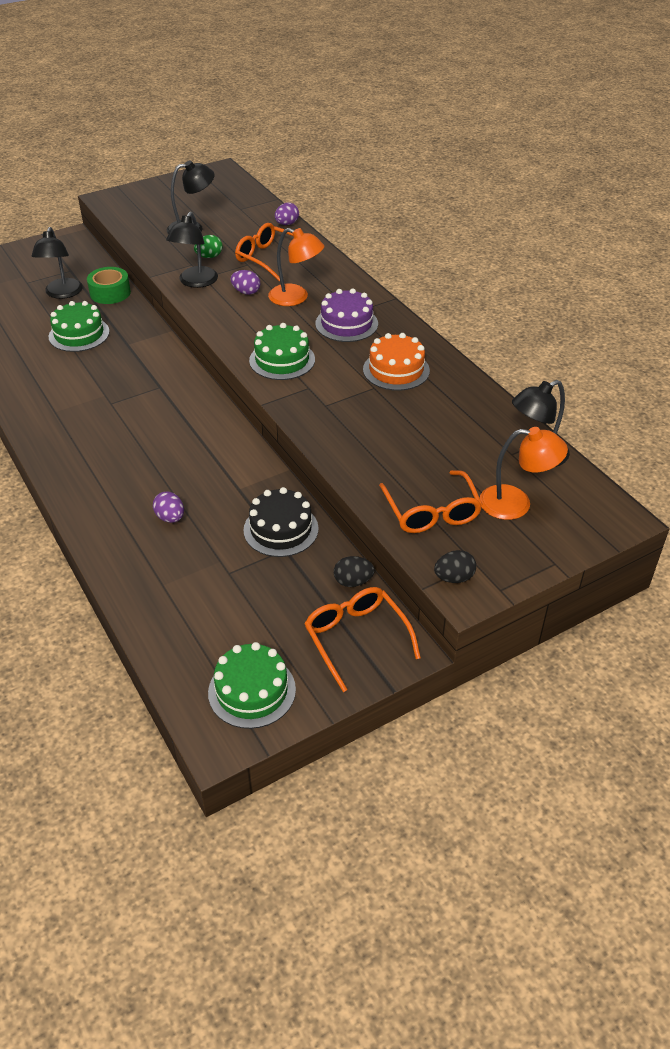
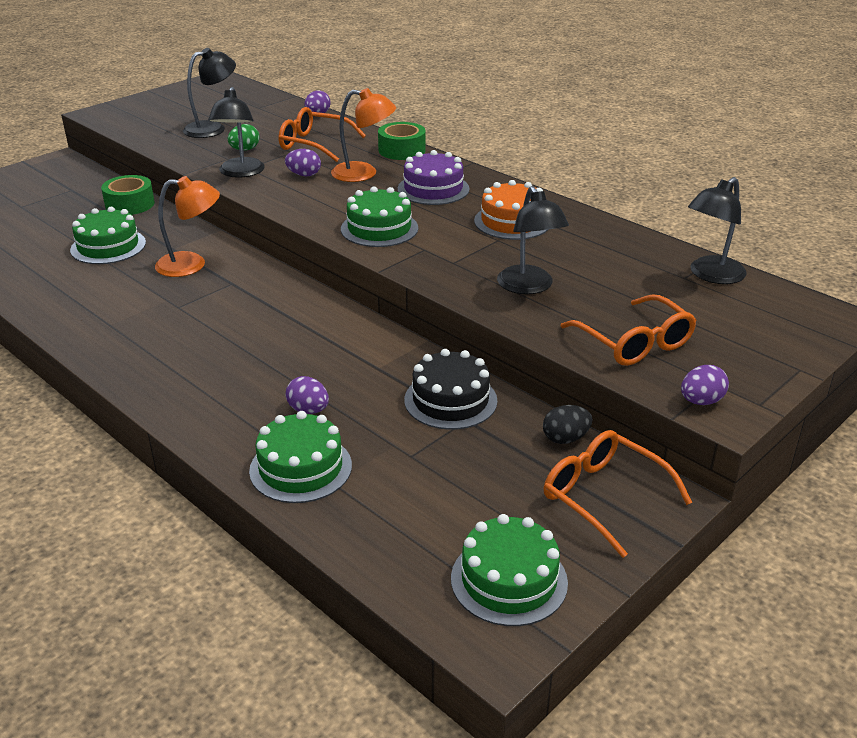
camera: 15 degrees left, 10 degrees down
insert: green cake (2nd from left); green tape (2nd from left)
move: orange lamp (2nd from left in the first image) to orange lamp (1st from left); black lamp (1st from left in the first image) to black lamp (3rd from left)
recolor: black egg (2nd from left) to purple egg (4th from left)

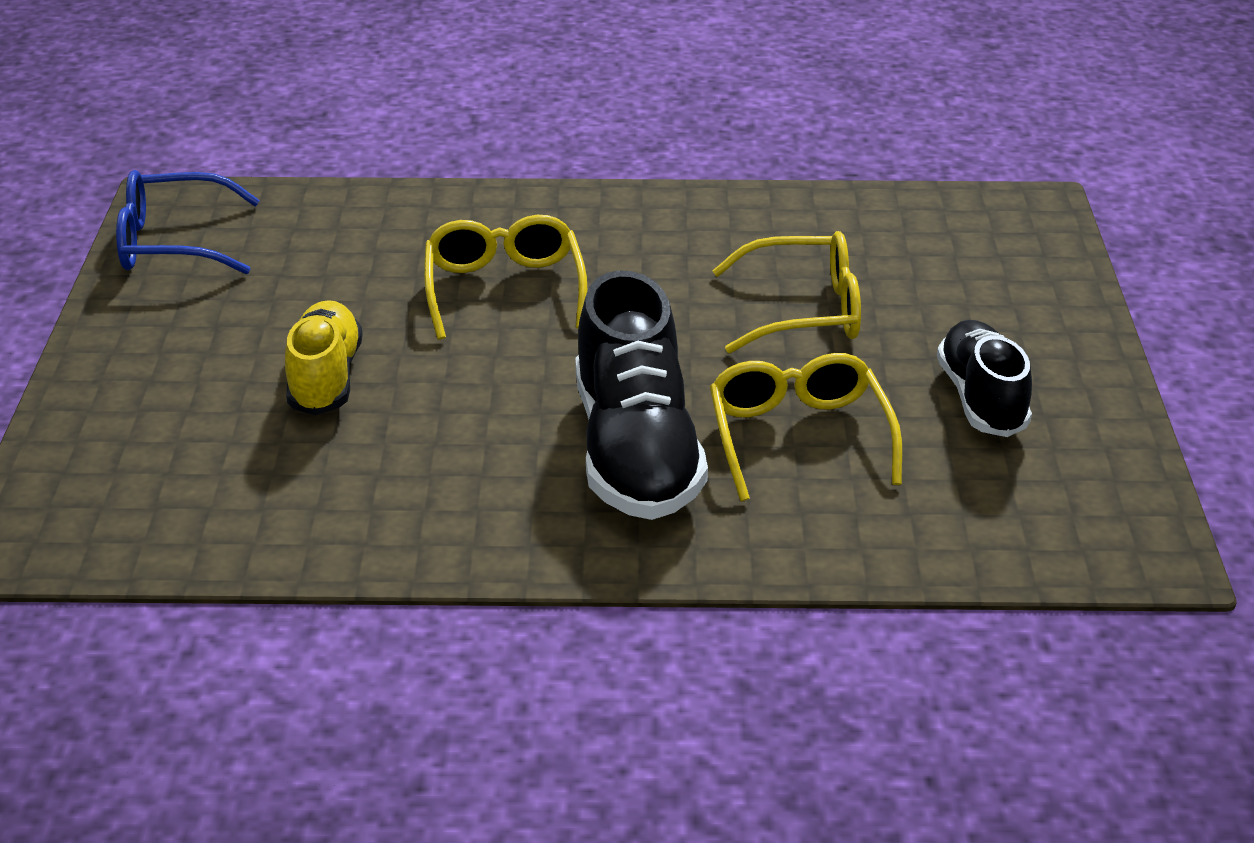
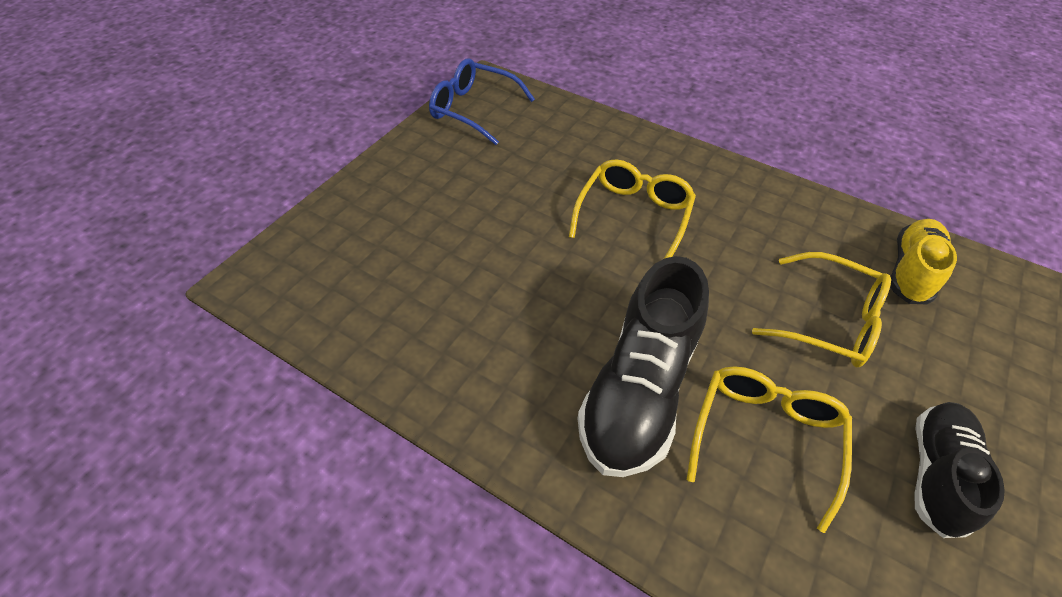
camera: 30 degrees right, 15 degrees up
move: yellow shoe

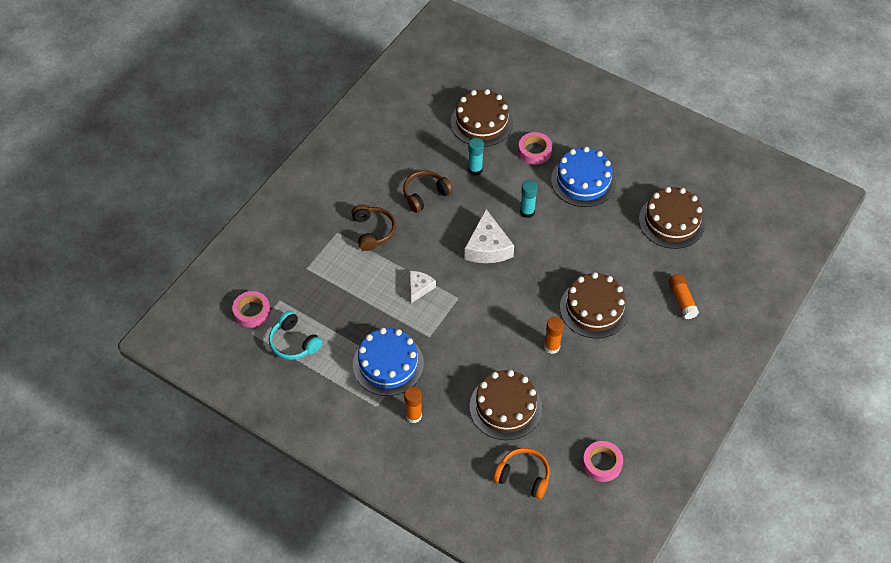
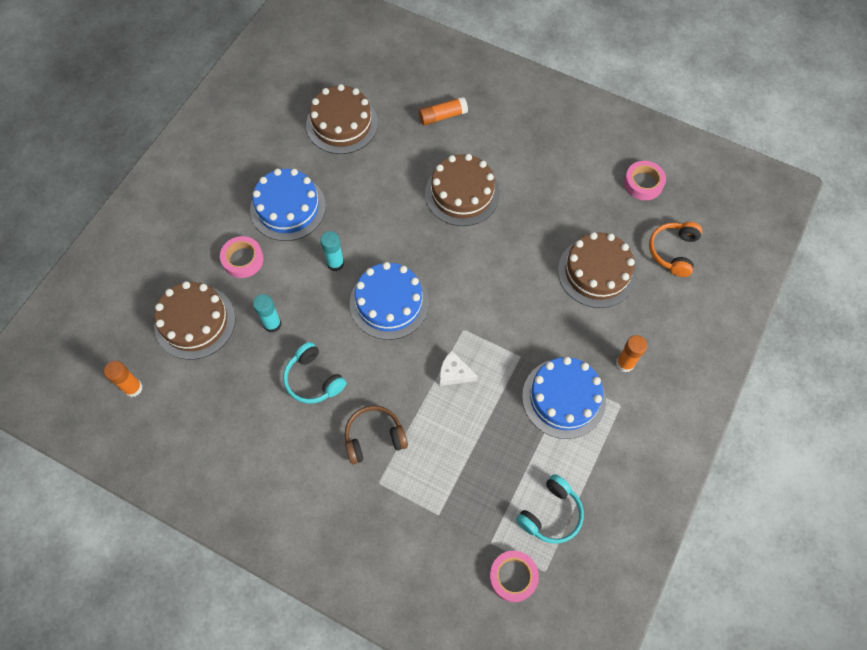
camera: 95 degrees left, 10 degrees up
move: orange glue stick (2nd from left in the first image) to orange glue stick (1st from left)
replace: white cheese (2nd from left) to blue cake (2nd from left)
recolor: brown headphones (2nd from left) to turquoise headphones (1st from left)

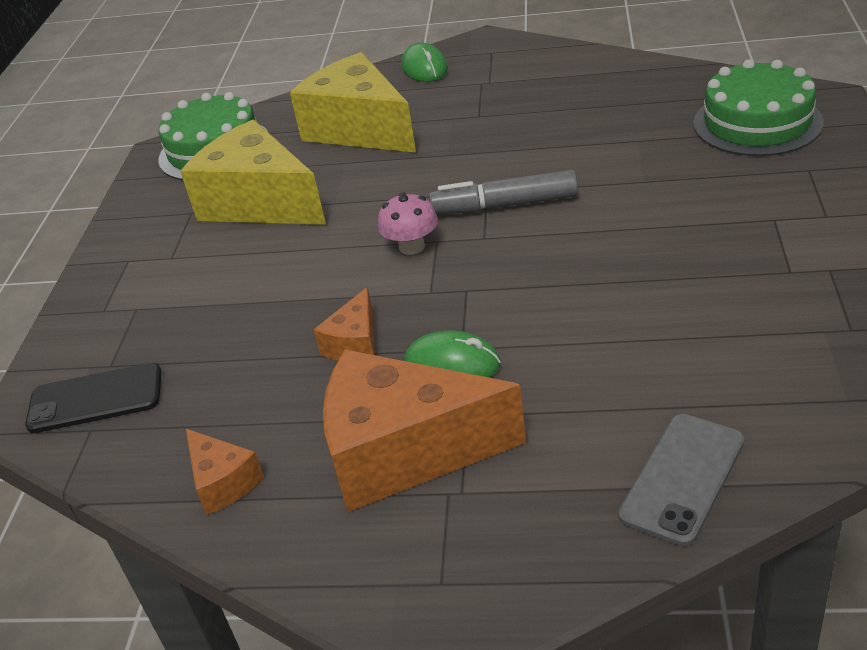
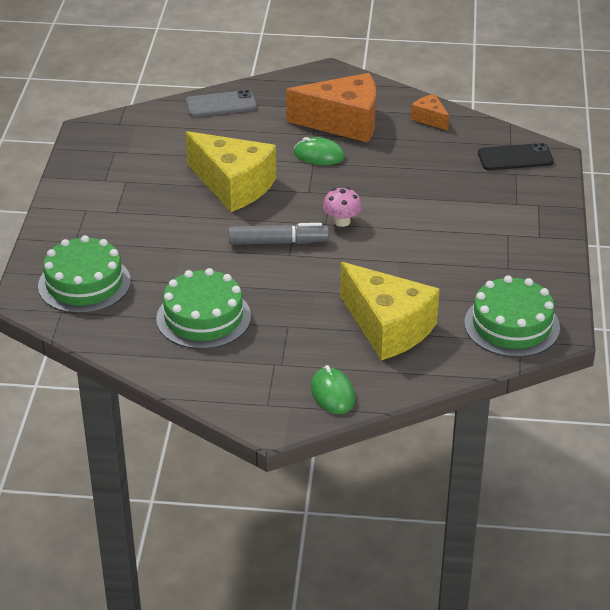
camera: 175 degrees right, 0 degrees up
delete: orange cheese (2nd from left)
insert: green cake (2nd from left)
move: yellow cheese (1st from left)
rotate: grey phone 45 degrees clockwise

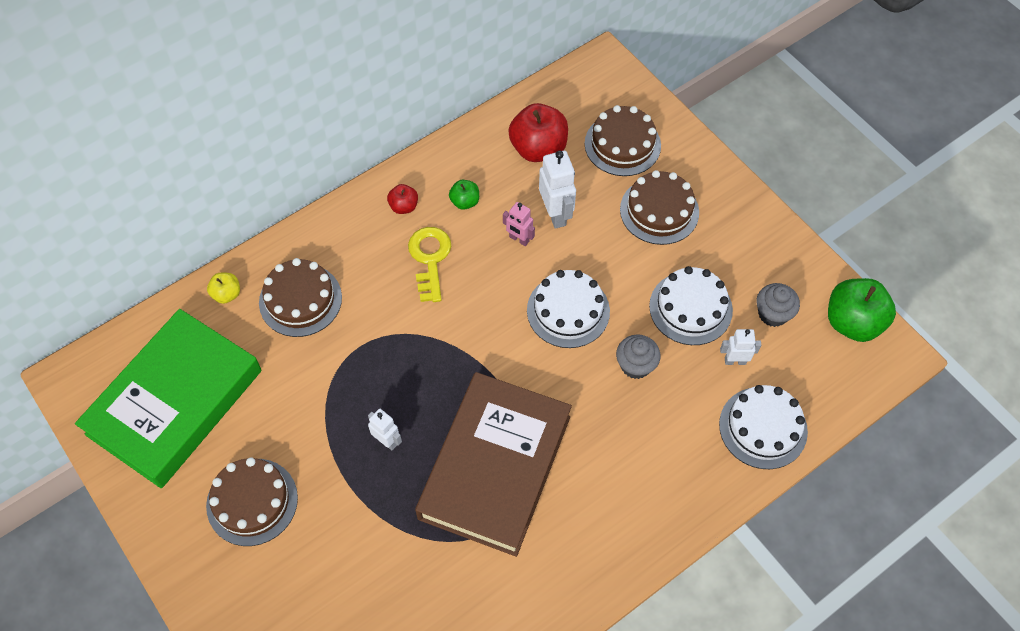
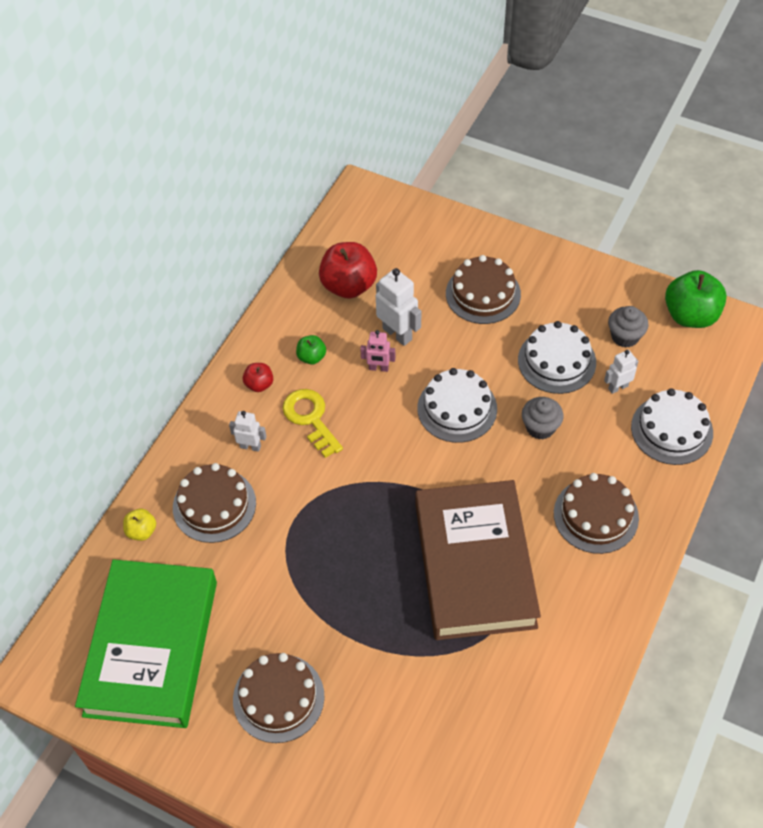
camera: 25 degrees left, 5 degrees down
move: white robot (1st from left); brown cake (3rd from left in the first image) to brown cake (4th from left)

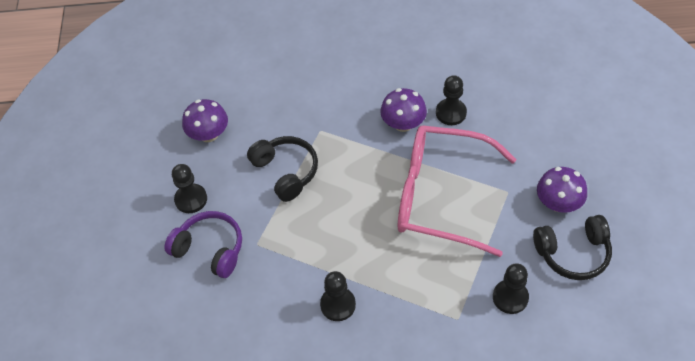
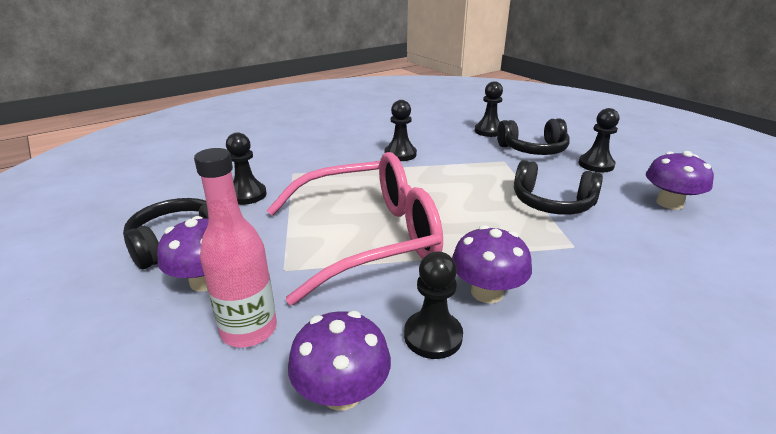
camera: 145 degrees right, 25 degrees down
insert: pink bottle; purple mushroom (2nd from left); black pawn (4th from left)
recolor: purple headphones to black headphones (2nd from left)

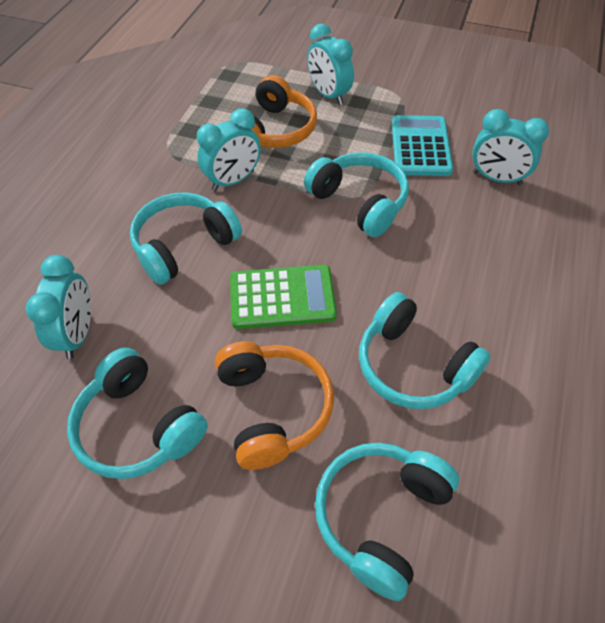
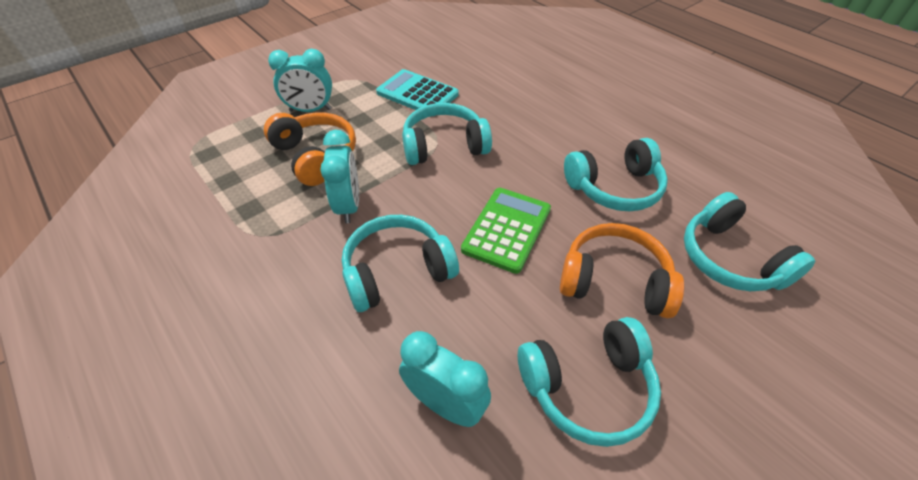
camera: 60 degrees left, 5 degrees down
delete: turquoise clock (4th from left)
rotate: turquoise headphones (2nd from left in the first image) 75 degrees clockwise

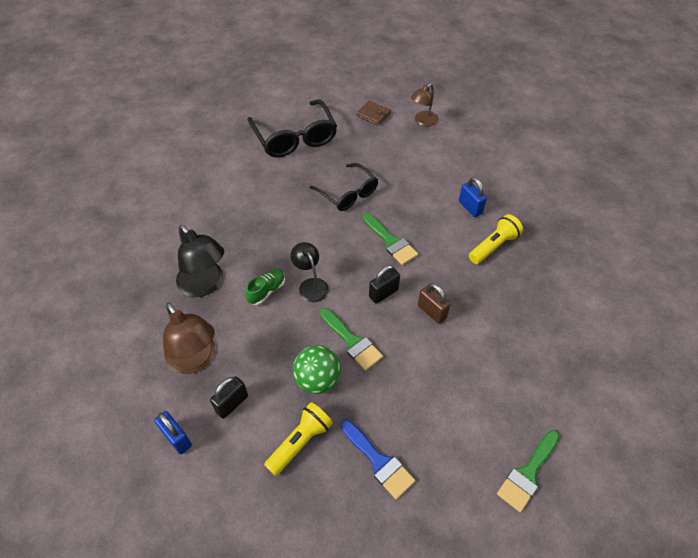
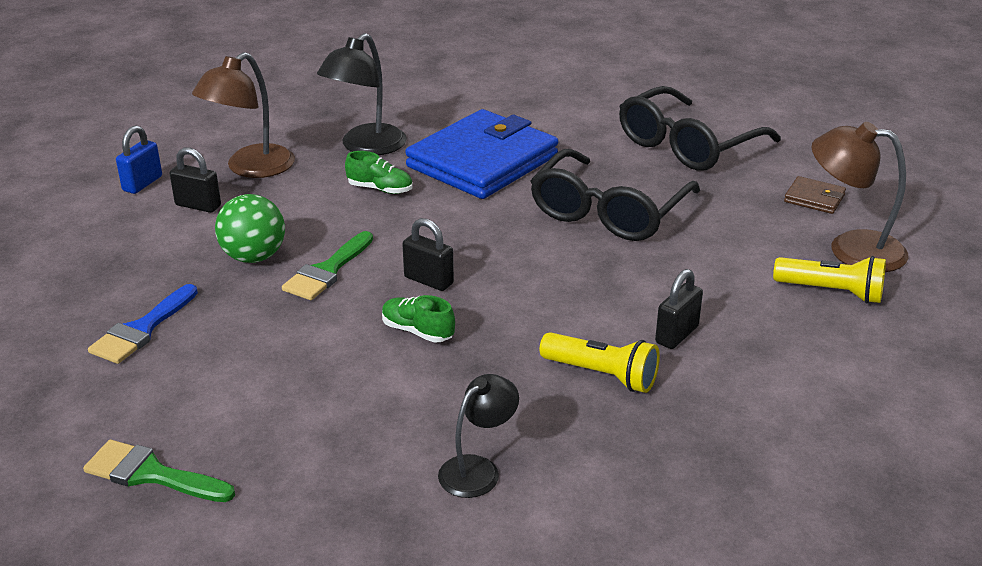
camera: 70 degrees right, 20 degrees down
delete: green brush (2nd from left)
insert: blue wallet
move: black lamp (2nd from left); yellow flashlight (1st from left in the first image) to yellow flashlight (2nd from left)
replace: brown padlock to green shoe (2nd from left)
recolor: blue padlock (2nd from left) to black padlock (3rd from left)
rotate: brown wallet 75 degrees counterclockwise
resize: black glasses (2nd from left in the first image) x1.52; brown lamp (2nd from left) x1.58

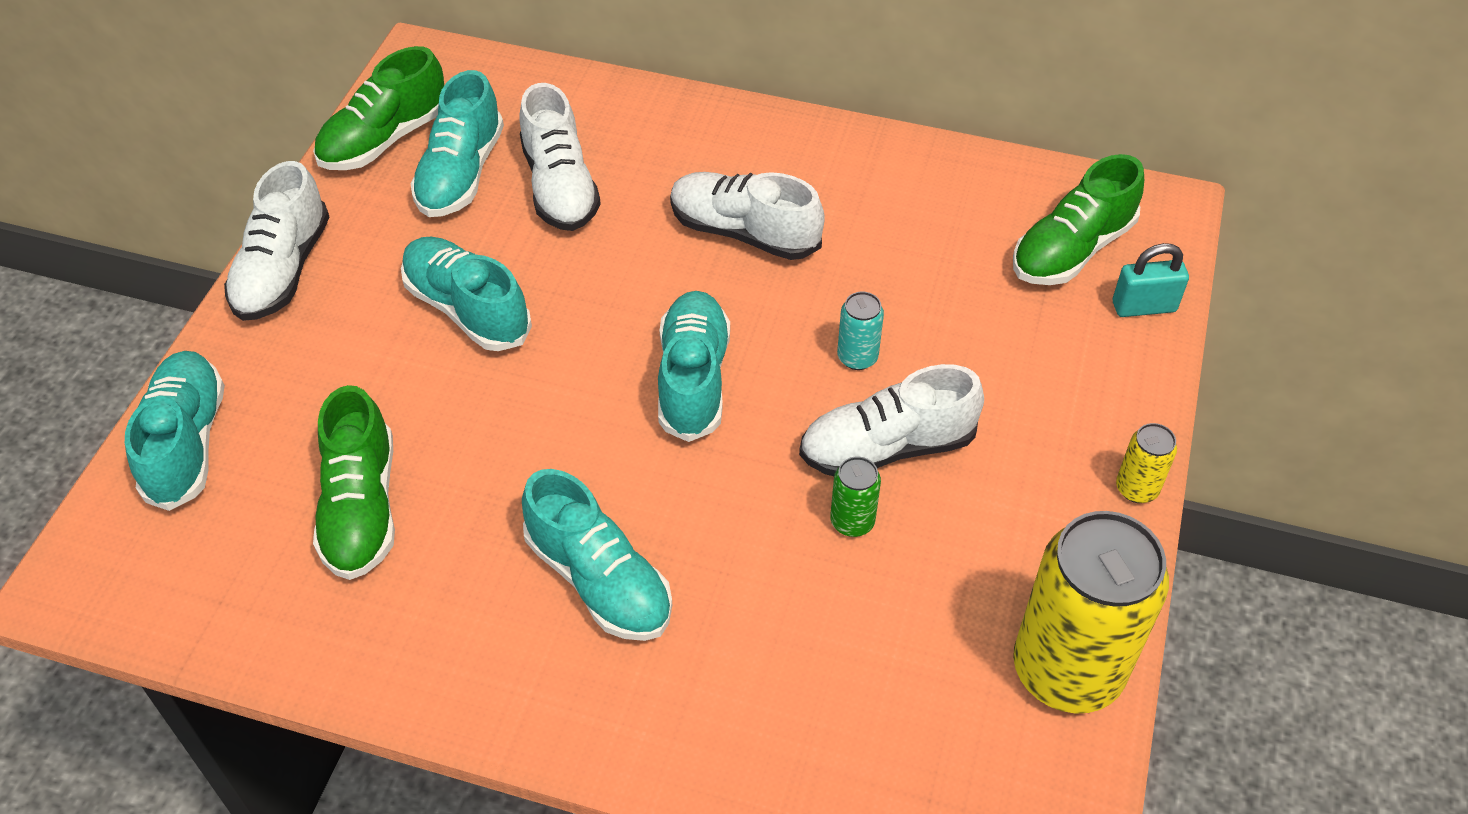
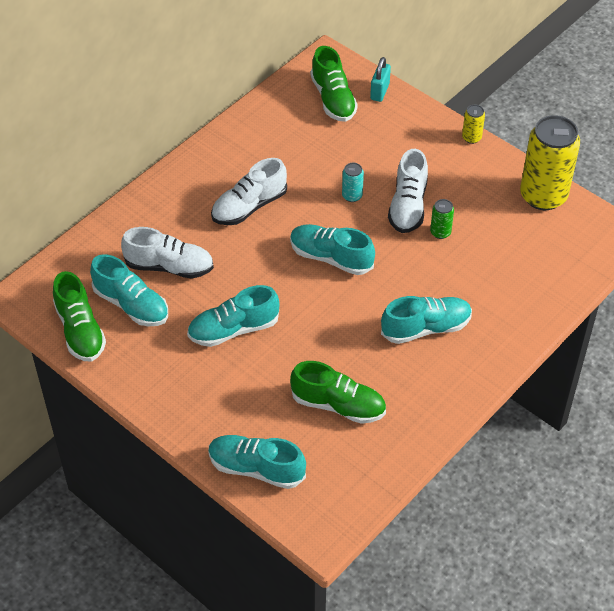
camera: 65 degrees left, 0 degrees up
delete: white shoe (1st from left)

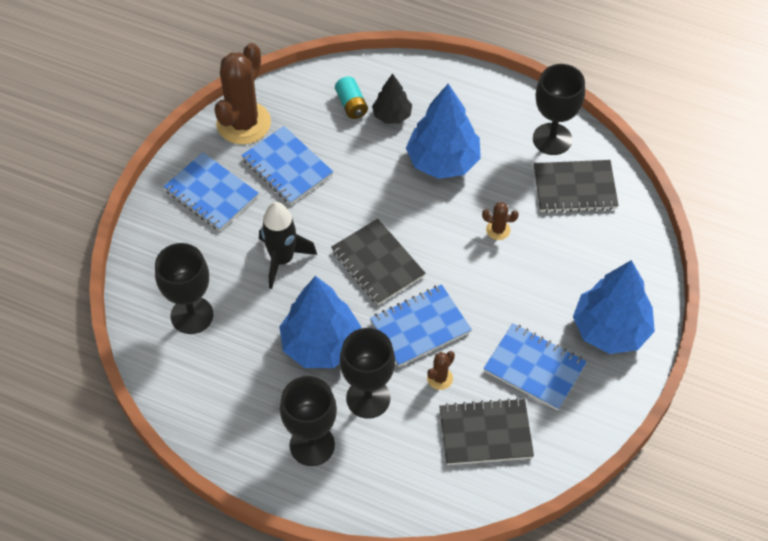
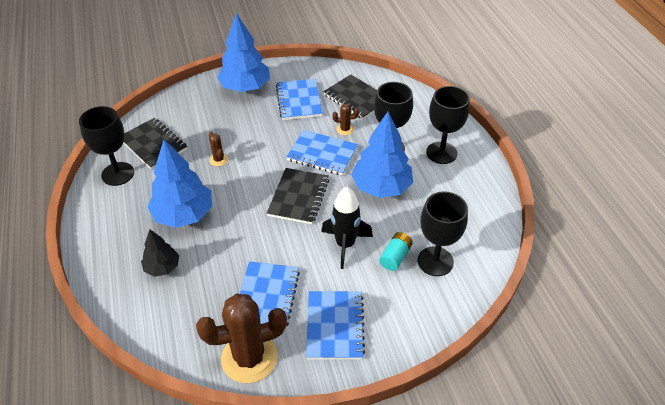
camera: 130 degrees left, 10 degrees down
move: turquoise battery

